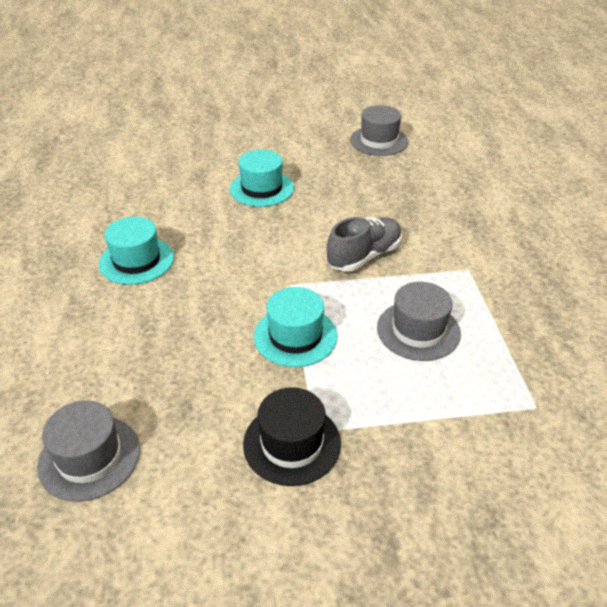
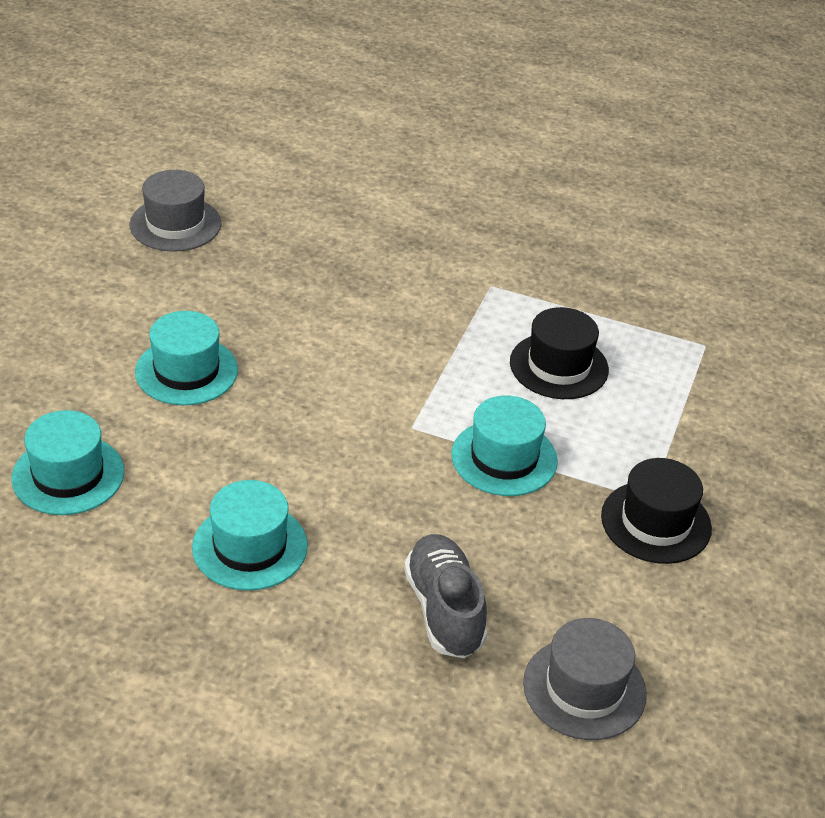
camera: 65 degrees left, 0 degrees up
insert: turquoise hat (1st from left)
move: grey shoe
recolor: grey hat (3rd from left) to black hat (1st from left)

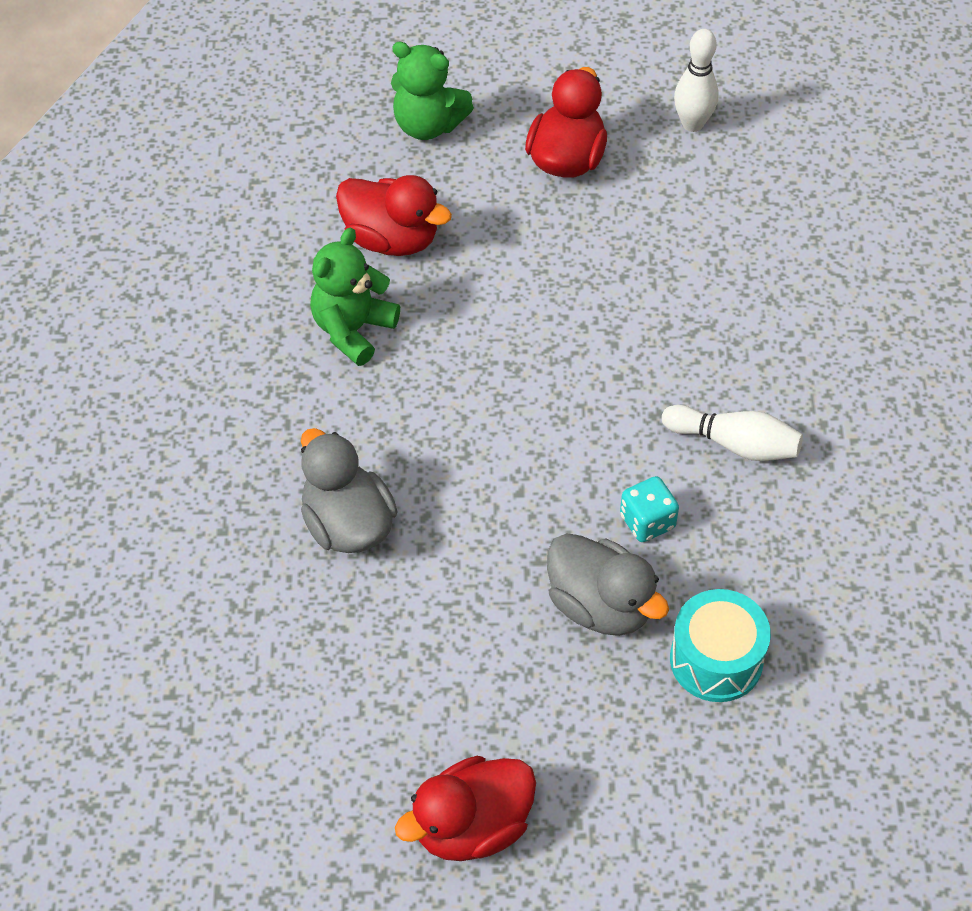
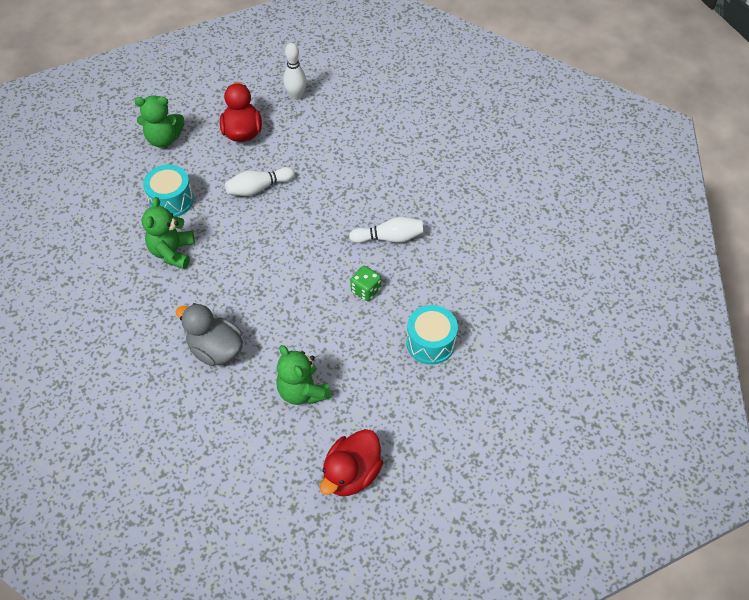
camera: 25 degrees left, 0 degrees up
delete: grey duck (2nd from left)
insert: white bowling pin (1st from left); green teddy bear (3rd from left)
replace: red duck (1st from left) to turquoise drum (1st from left)
recolor: turquoise dice to green dice

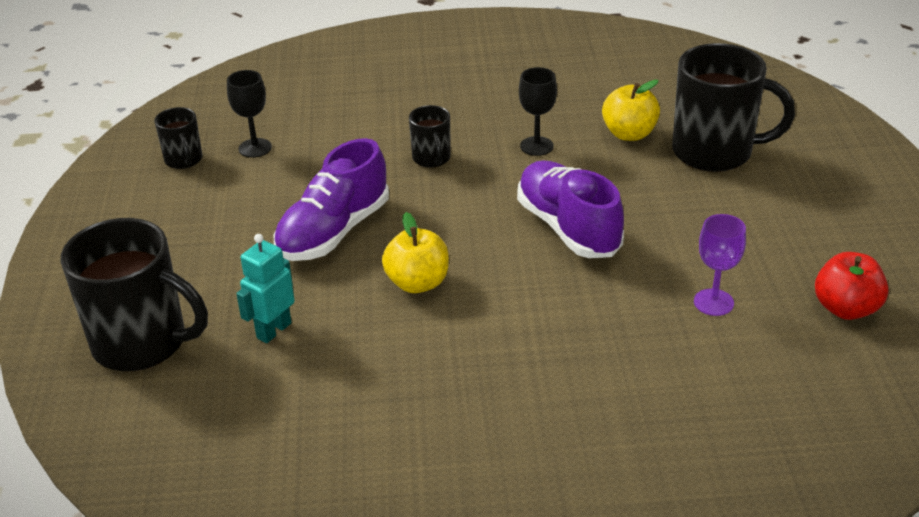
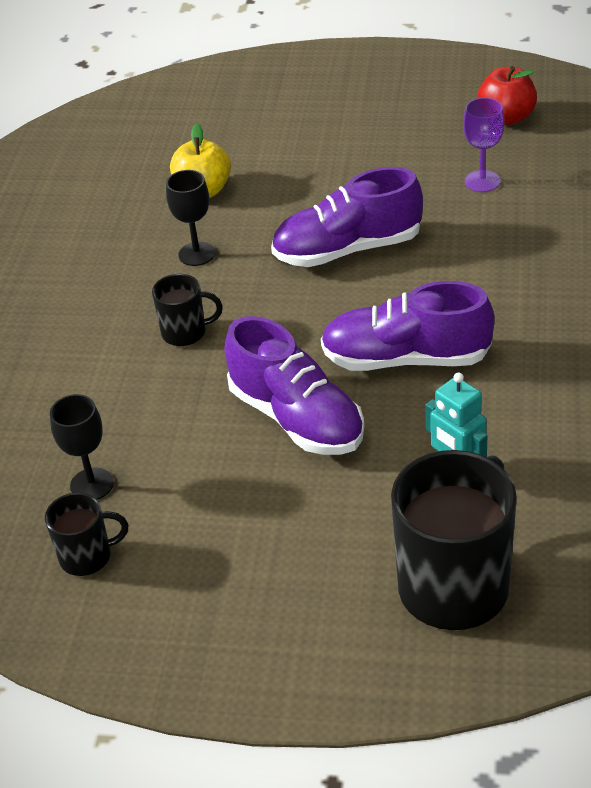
camera: 75 degrees left, 5 degrees up
delete: black mug (4th from left)
replace: yellow apple (1st from left) to purple shoe (3rd from left)

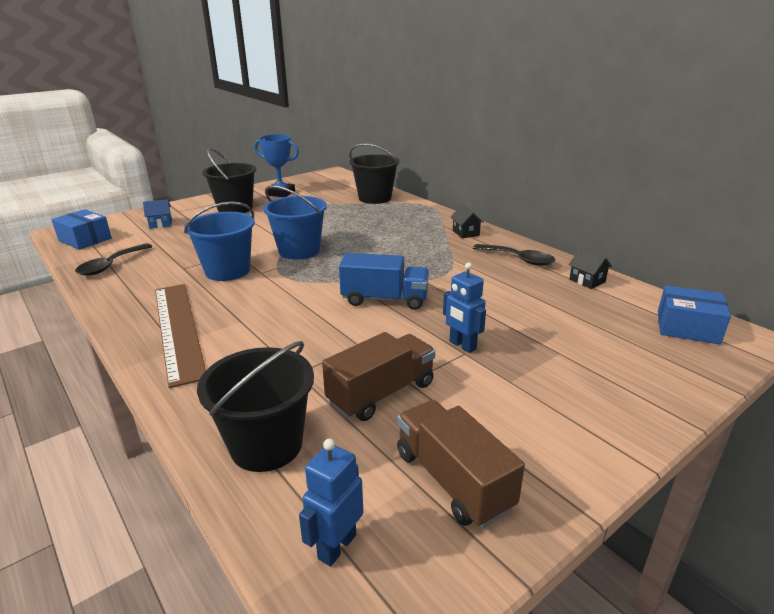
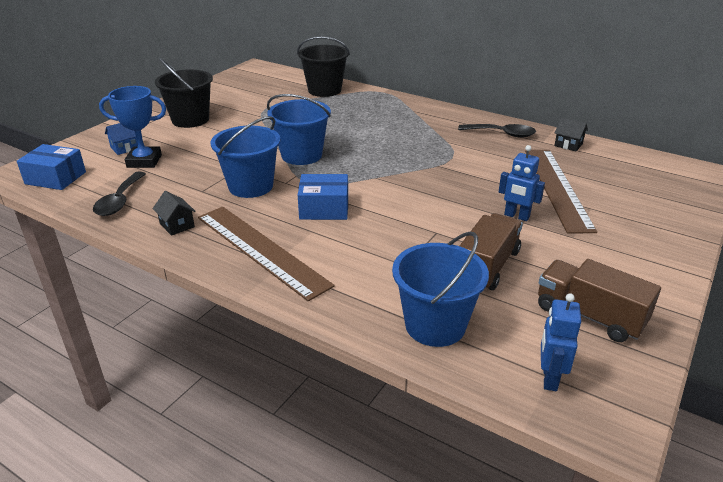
camera: 20 degrees left, 5 degrees up
delete: blue truck
insert: brown ruler (2nd from left)
move: blue trophy; black house (1st from left); blue box (2nd from left)
recolor: black bucket (2nd from left) to blue bucket (3rd from left)

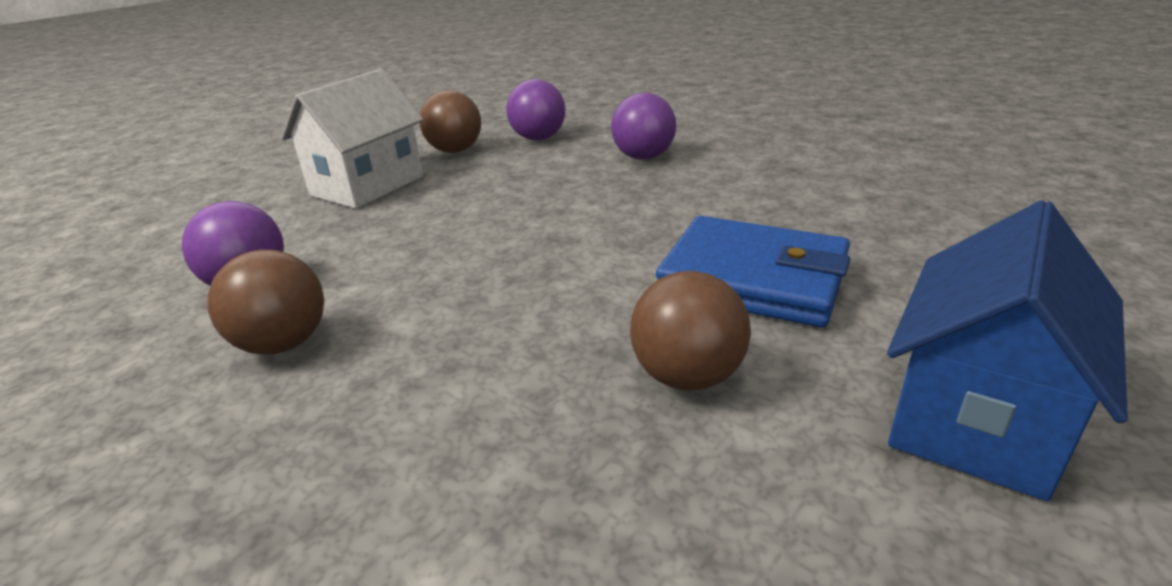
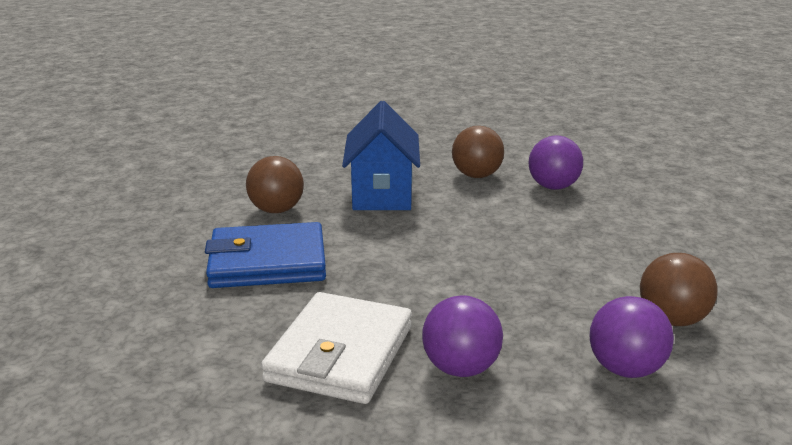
camera: 145 degrees right, 5 degrees down
delete: white house
insert: white wallet
move: blue house

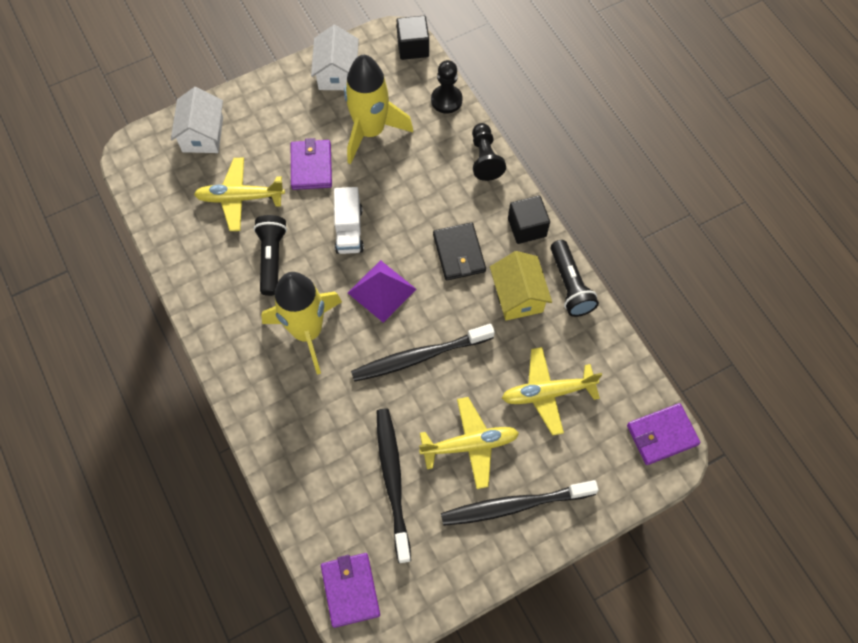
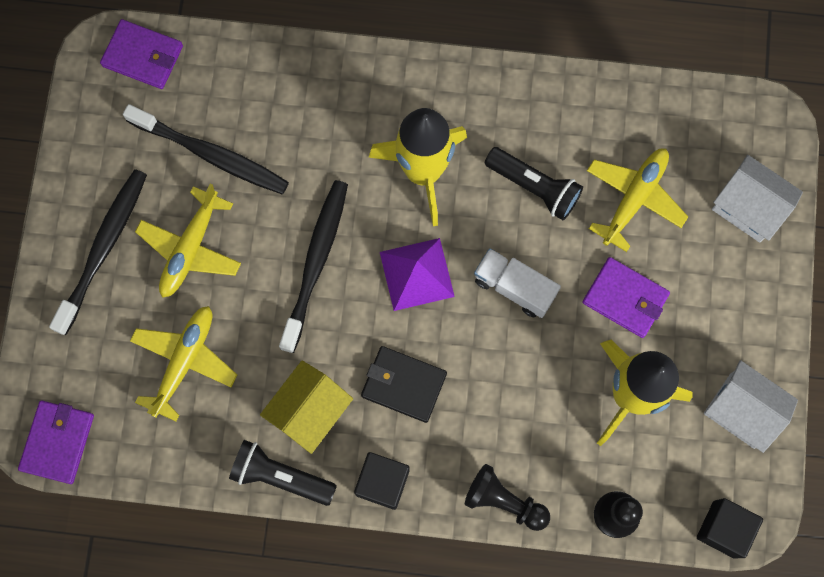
camera: 125 degrees right, 10 degrees up
rotate: yellow house 75 degrees counterclockwise

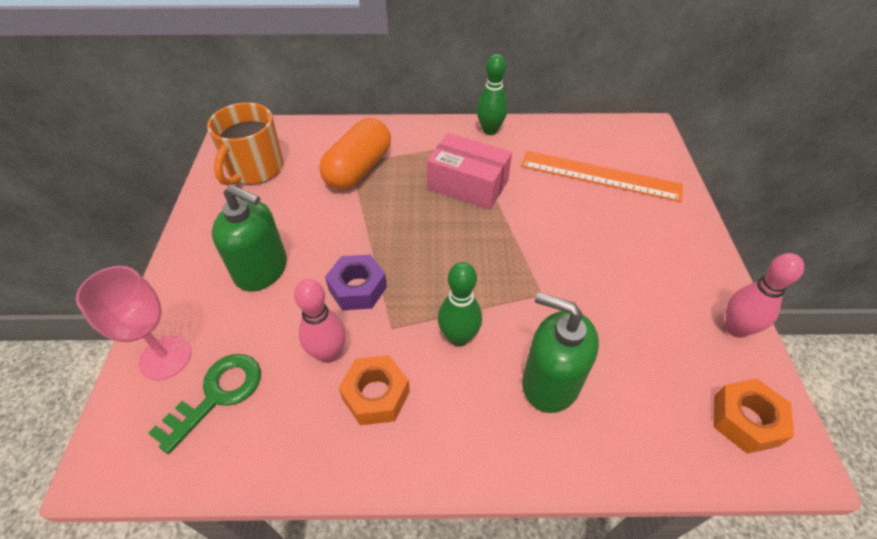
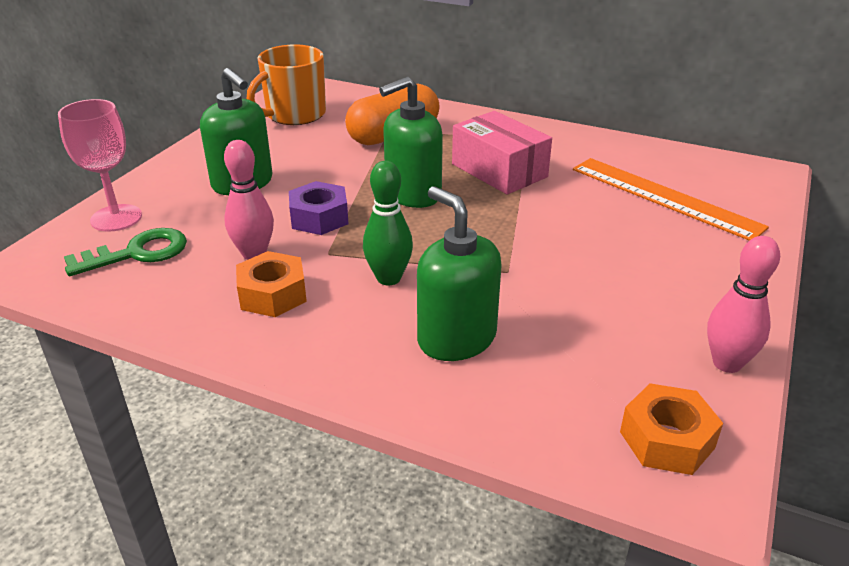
camera: 25 degrees right, 15 degrees down
delete: green bowling pin (2nd from left)
insert: green soap dispenser (2nd from left)

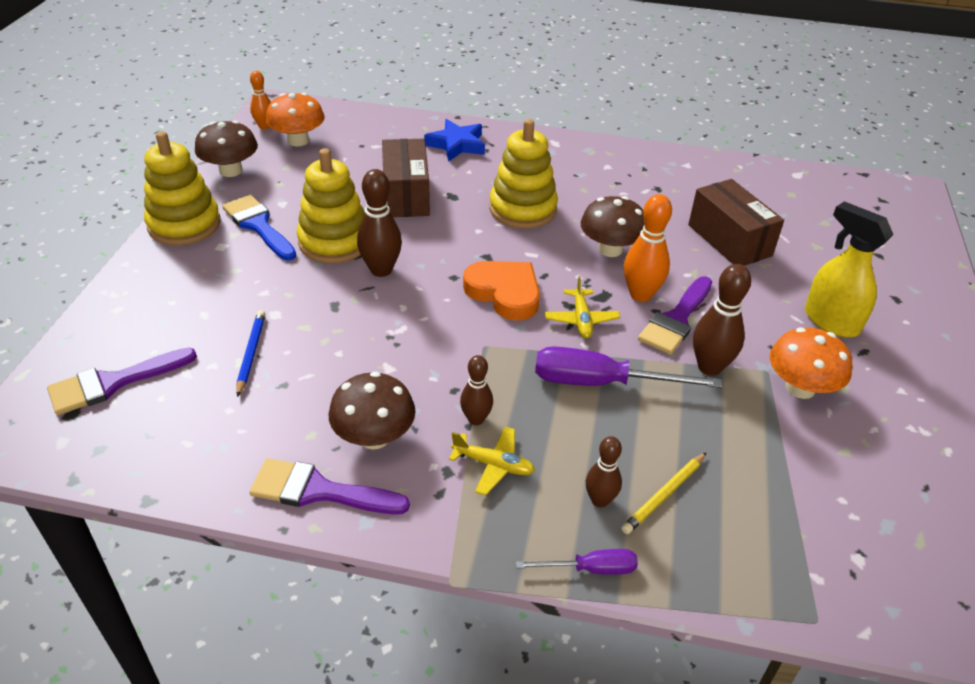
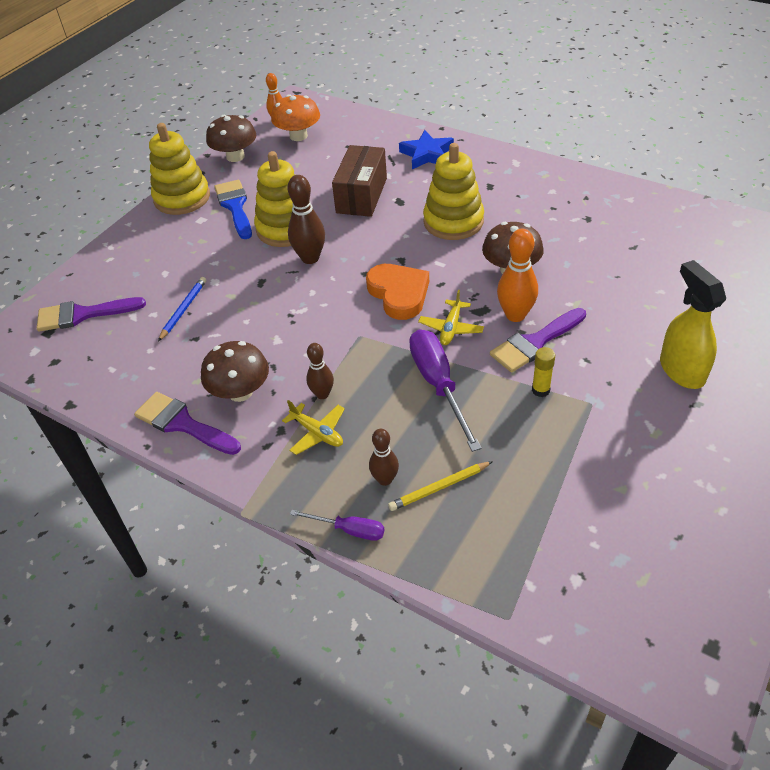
camera: 25 degrees right, 5 degrees up
delete: brown box (2nd from left); orange mushroom (2nd from left)
replace: brown bowling pin (4th from left) to yellow glue stick
rotate: purple screwdriver (2nd from left) 45 degrees clockwise

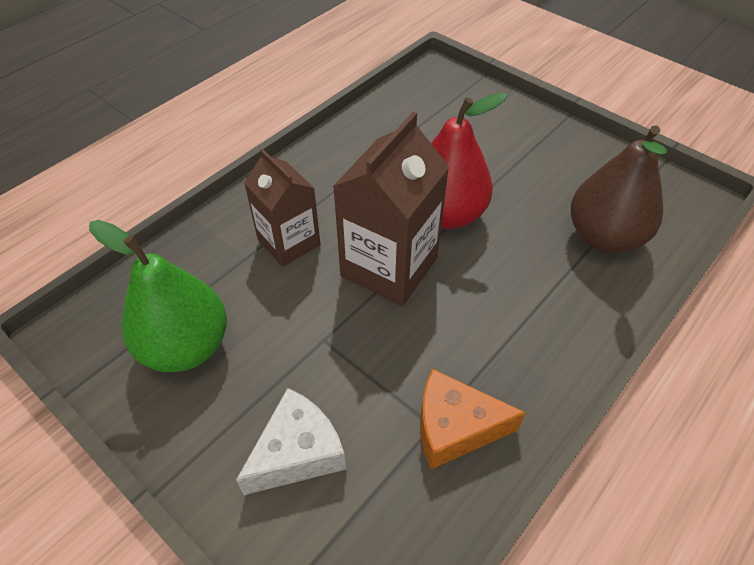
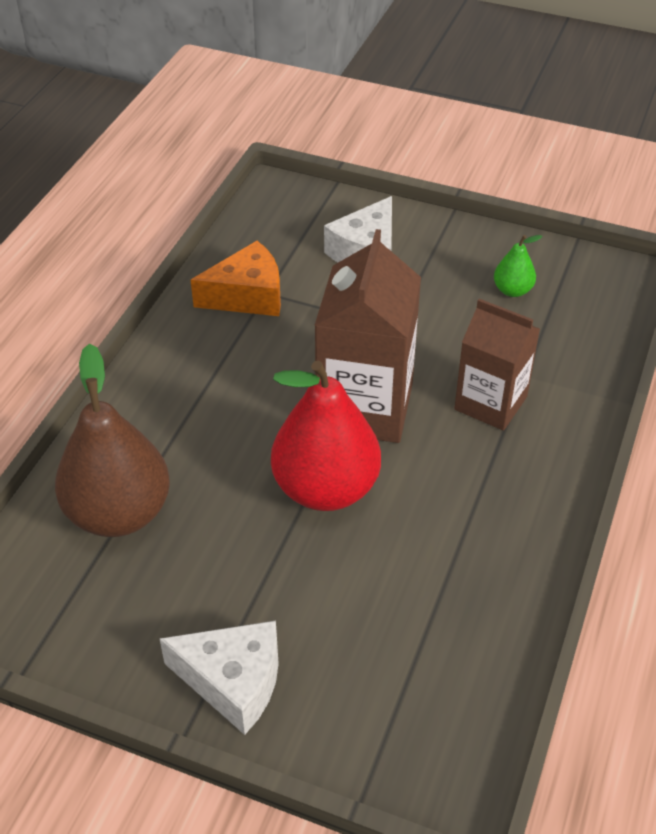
camera: 160 degrees right, 5 degrees down
insert: white cheese (1st from left)
resize: green pear x0.45

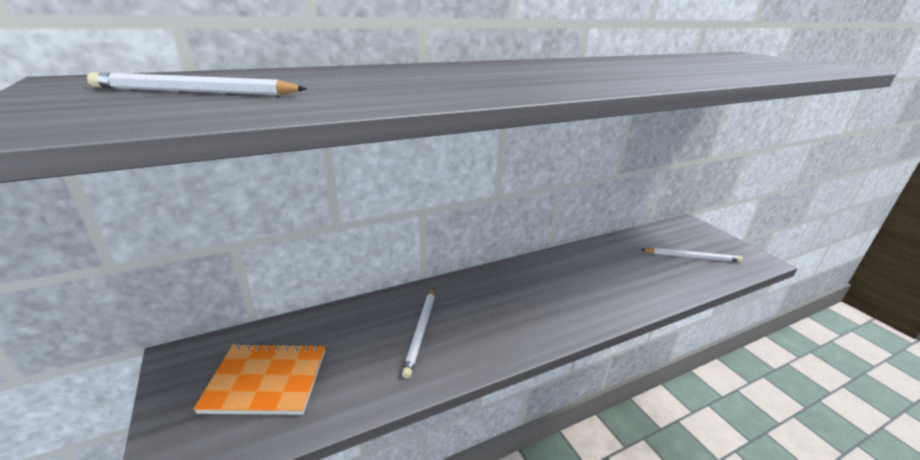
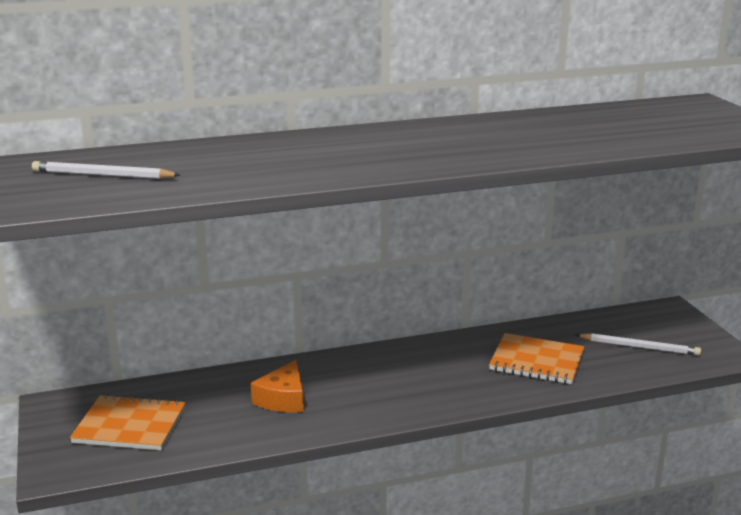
camera: 10 degrees right, 5 degrees down
insert: orange notebook (2nd from left)
replace: white pencil (2nd from left) to orange cheese

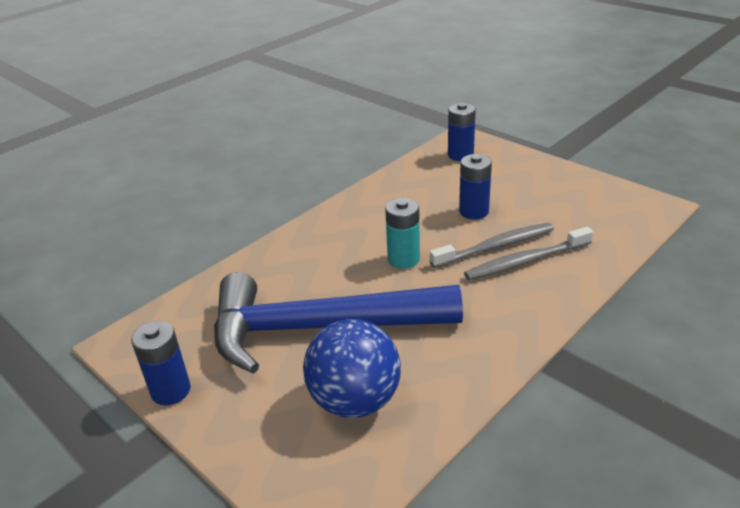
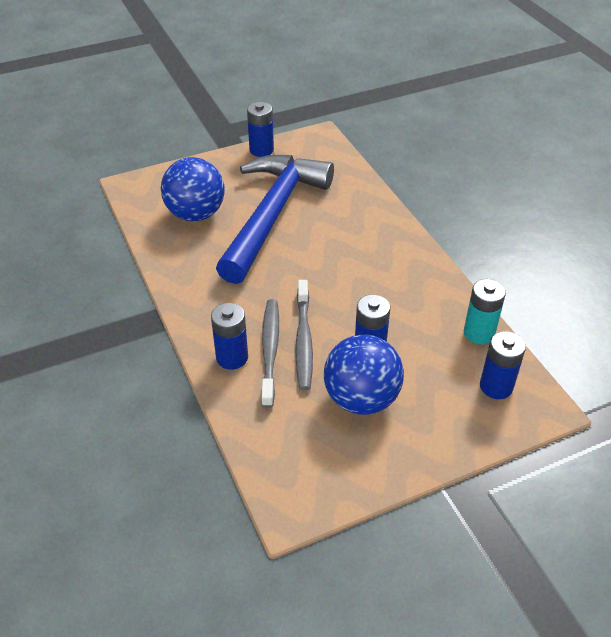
camera: 110 degrees right, 10 degrees up
insert: blue battery (1st from left); blue ball (2nd from left)
move: turquoise battery

